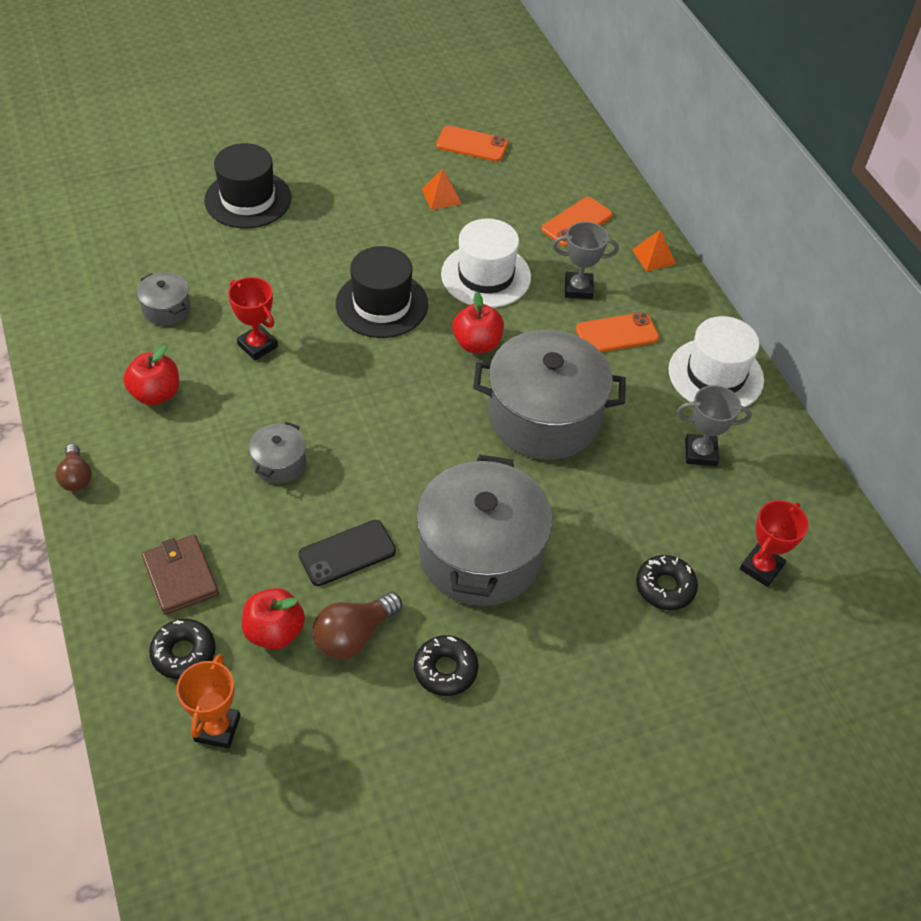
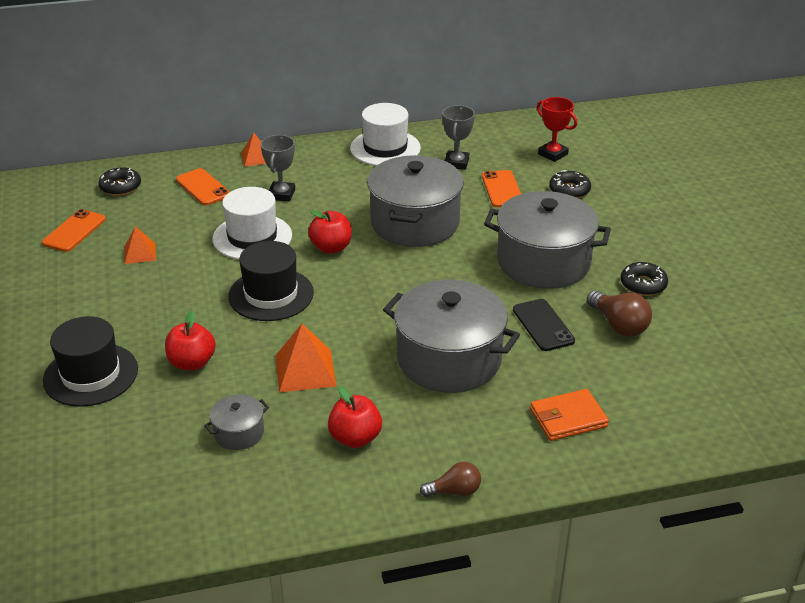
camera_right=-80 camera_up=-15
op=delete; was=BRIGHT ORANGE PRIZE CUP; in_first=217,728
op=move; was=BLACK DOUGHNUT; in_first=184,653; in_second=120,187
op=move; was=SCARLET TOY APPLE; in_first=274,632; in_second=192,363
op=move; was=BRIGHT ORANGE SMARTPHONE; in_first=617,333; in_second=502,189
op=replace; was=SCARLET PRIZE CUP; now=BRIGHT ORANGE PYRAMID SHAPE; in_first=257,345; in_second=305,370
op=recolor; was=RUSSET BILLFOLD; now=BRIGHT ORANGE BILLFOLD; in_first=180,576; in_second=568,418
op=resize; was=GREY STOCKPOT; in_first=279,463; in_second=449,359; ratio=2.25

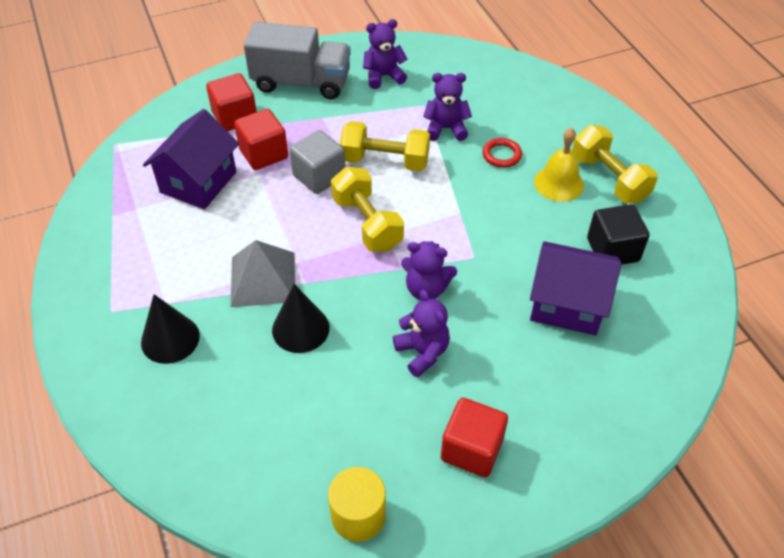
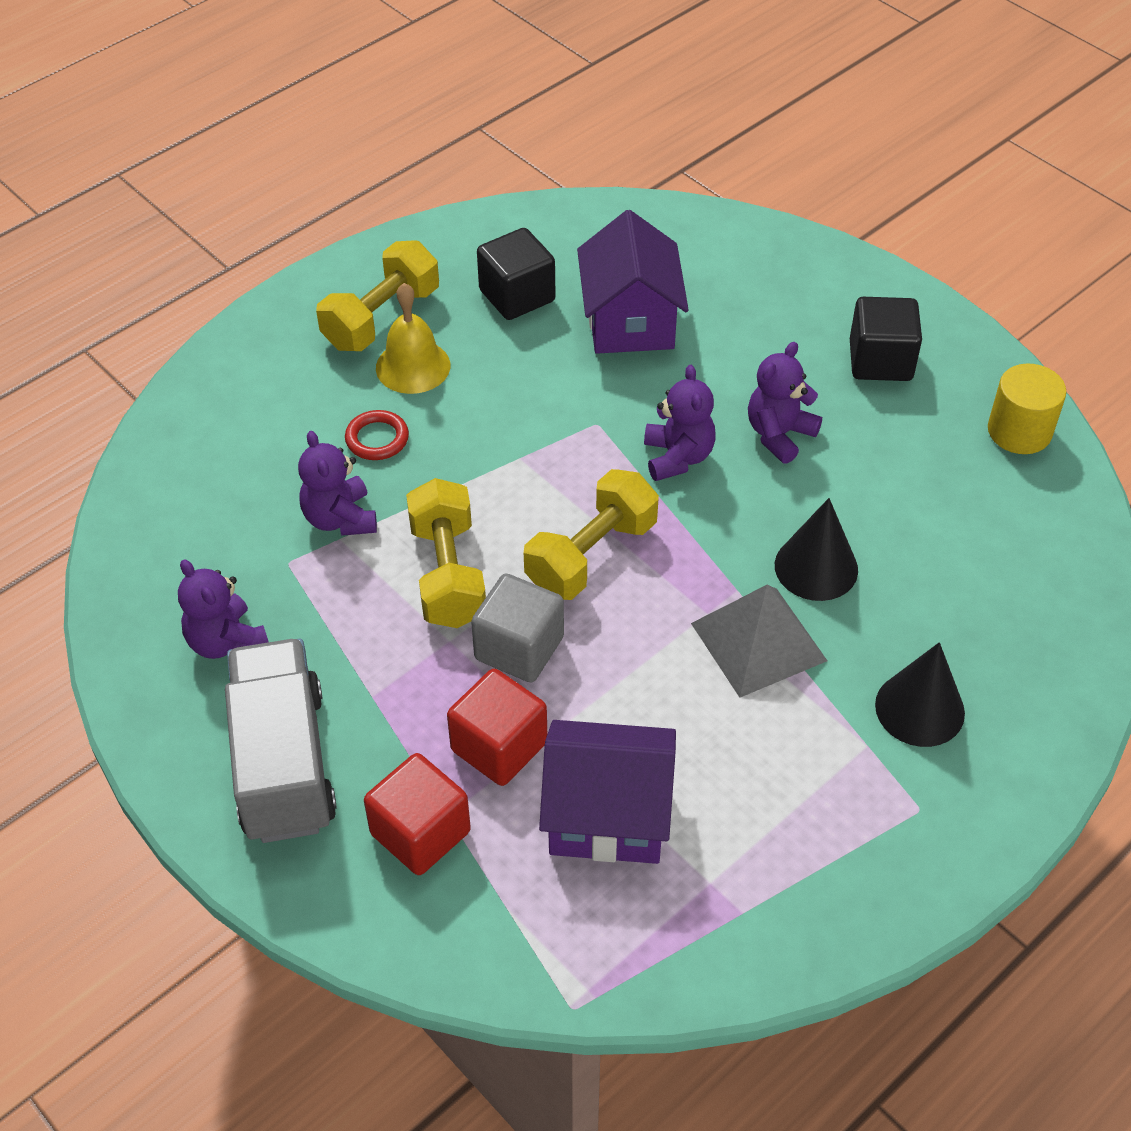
camera_right=-110 camera_up=0
op=recolor; was=SCARLET SOLID CUBE; now=BLACK SOLID CUBE; in_first=472,449; in_second=880,361

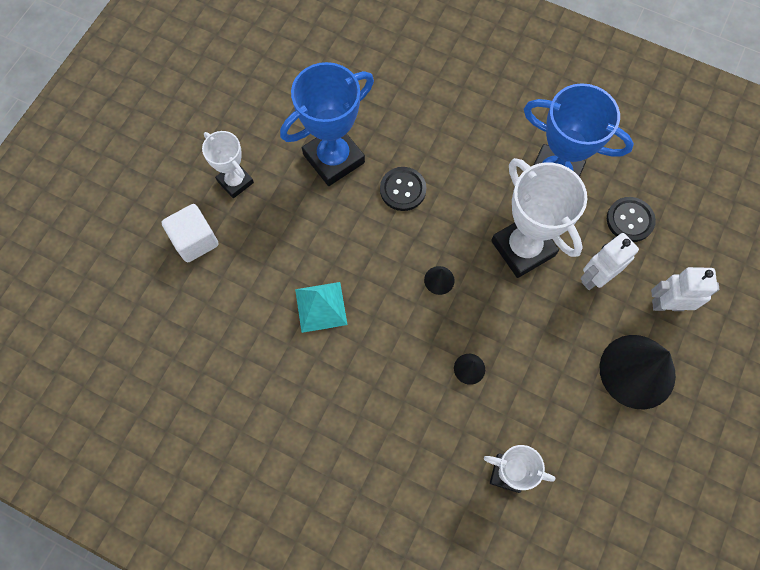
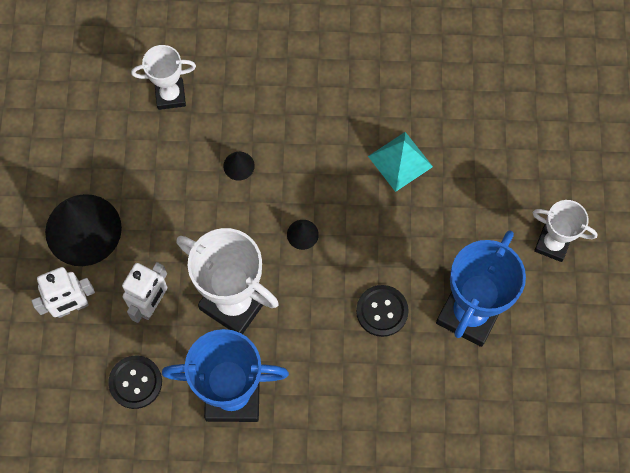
camera_right=155 camera_up=0
op=delete; was=PURE WHITE SOLID CUBE; in_first=195,240

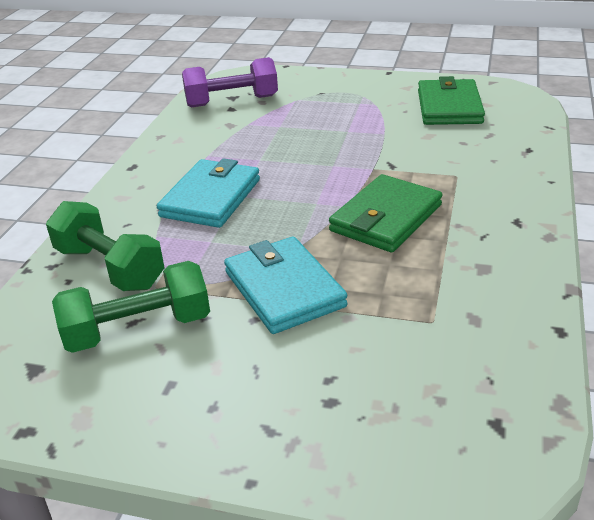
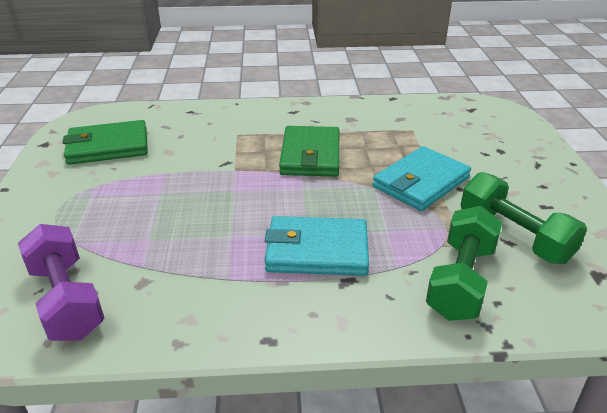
camera_right=-110 camera_up=0
op=rotate; was=GREEN BILLFOLD; in_first=386,218; in_second=310,155; clockwise=75

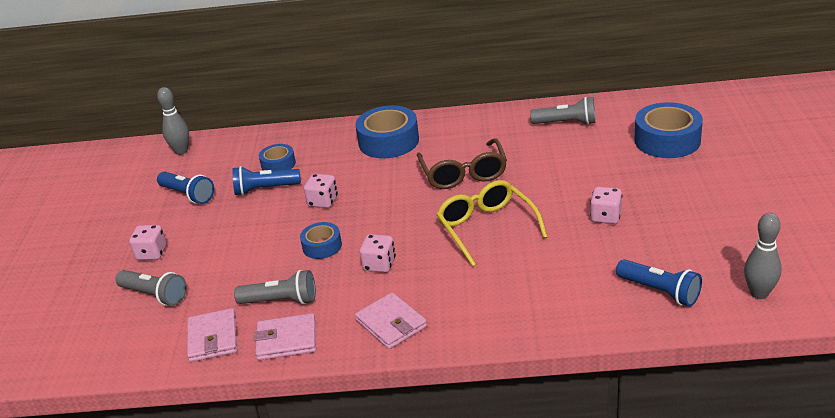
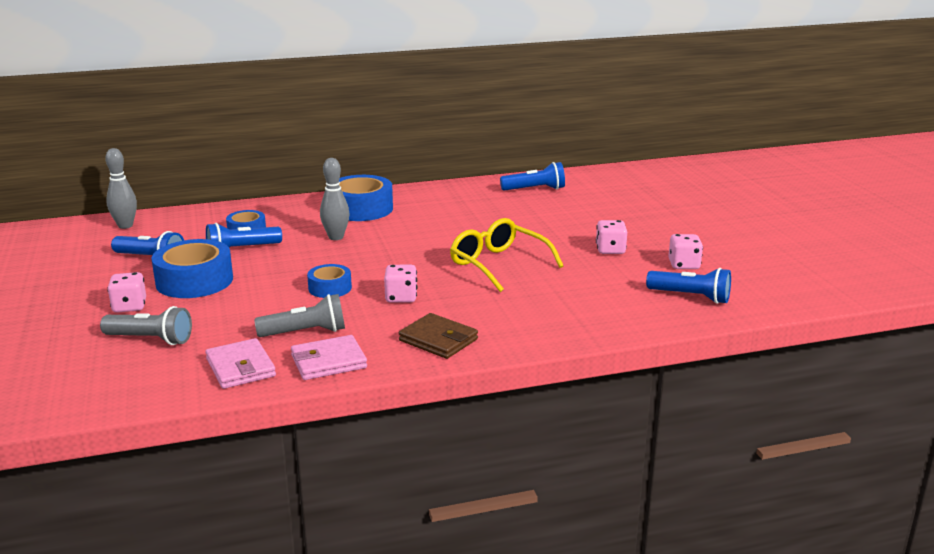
camera_right=-20 camera_up=-10
op=delete; was=RUSSET EYEGLASSES; in_first=463,174
op=move; was=ROSY GAME DIE; in_first=323,202; in_second=684,265
op=move; was=BLUE STICKY TAPE; in_first=667,140; in_second=194,281
op=move; was=GREY SKITTLE; in_first=759,293; in_second=336,237
op=recolor; was=ROSY BILLFOLD; now=RUSSET BILLFOLD; in_first=391,324; in_second=438,340
op=recolor; was=GREY TORCH; now=BLUE TORCH; in_first=566,123; in_second=535,189

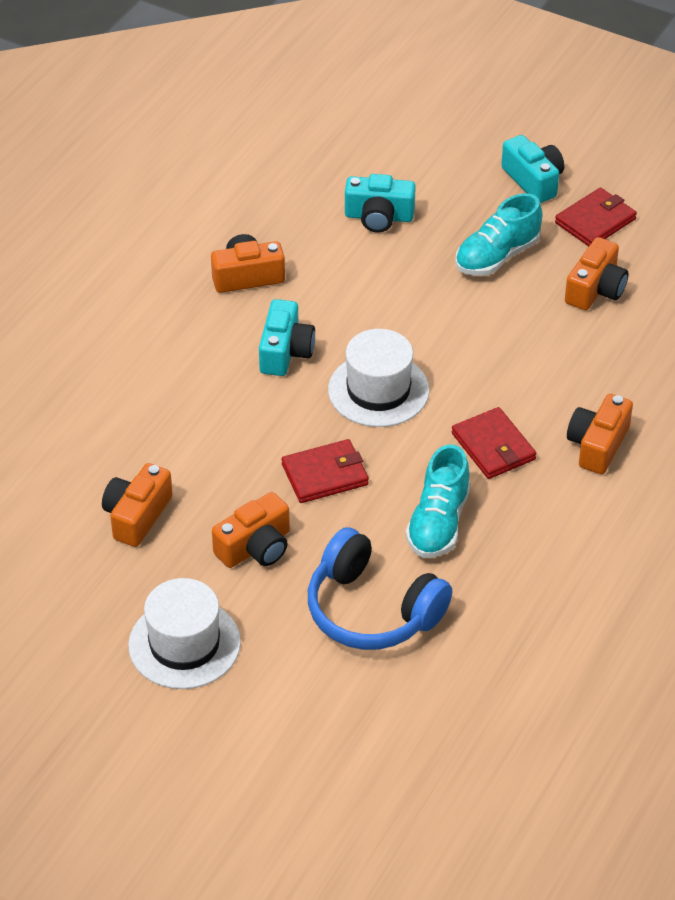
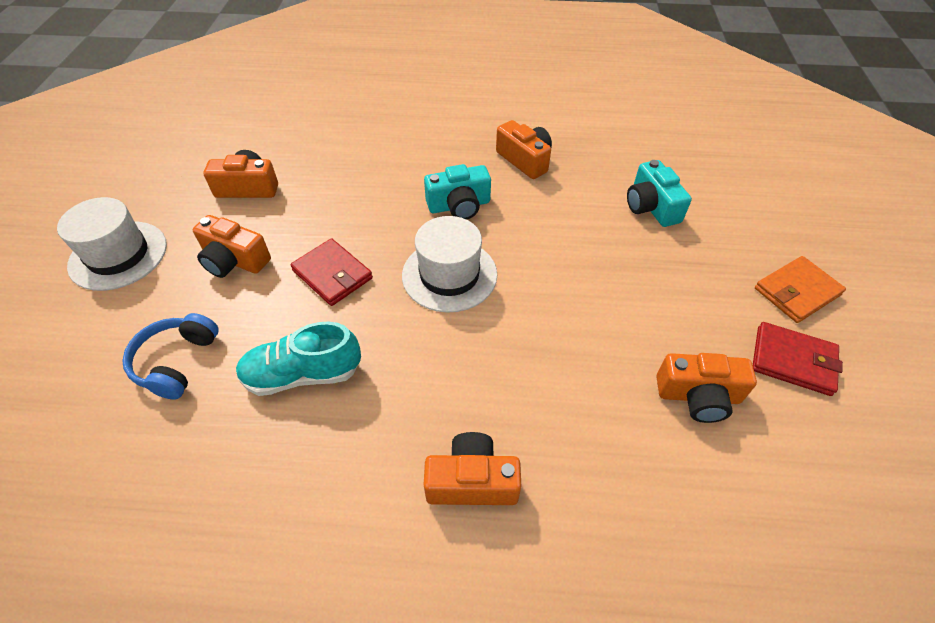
camera_right=65 camera_up=5
op=delete; was=SCARLET BILLFOLD; in_first=493,446
op=delete; was=AQUA SNEAKER; in_first=497,256
op=replace; was=AQUA PHOTO CAMERA; now=BRIGHT ORANGE BILLFOLD; in_first=533,180; in_second=796,291
op=resize; was=BLUE HEADPHONES; in_first=372,610; in_second=177,362; ratio=0.66

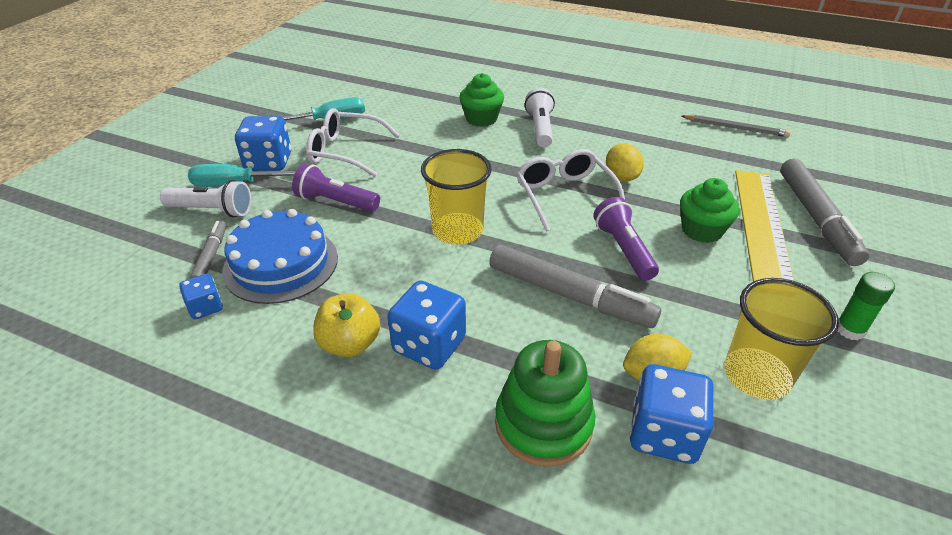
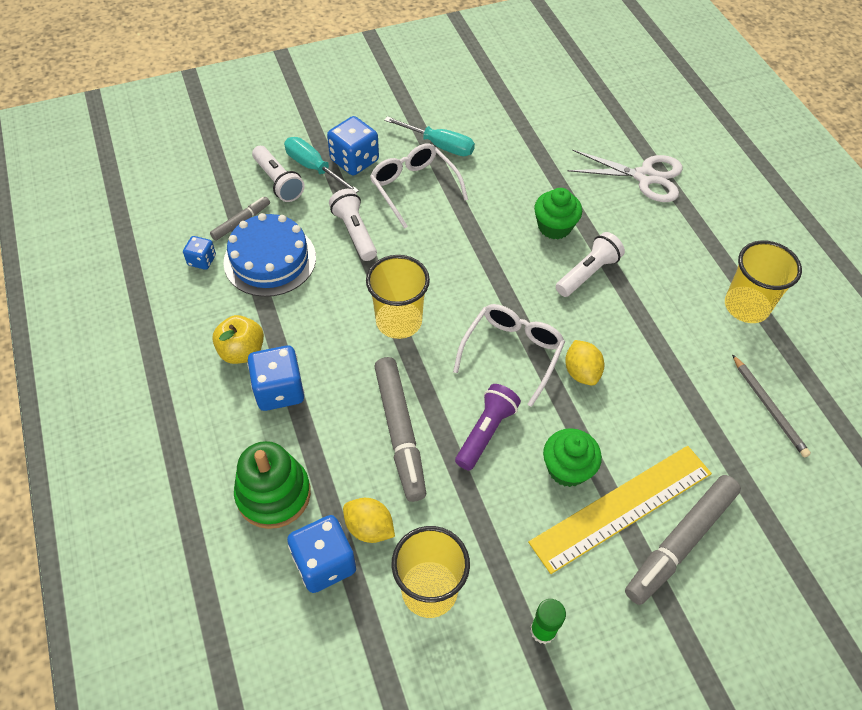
camera_right=45 camera_up=15
op=insert; now=PURE WHITE SHEARS; in_second=645,177
op=insert; now=GOLDEN CUP; in_second=746,306
op=recolor; was=PURPLE TORCH; now=PURE WHITE TORCH; in_first=335,202; in_second=354,232
op=rotate; was=GOLDEN CITRUS FRUIT; in_first=621,177; in_second=581,372; clockwise=-45

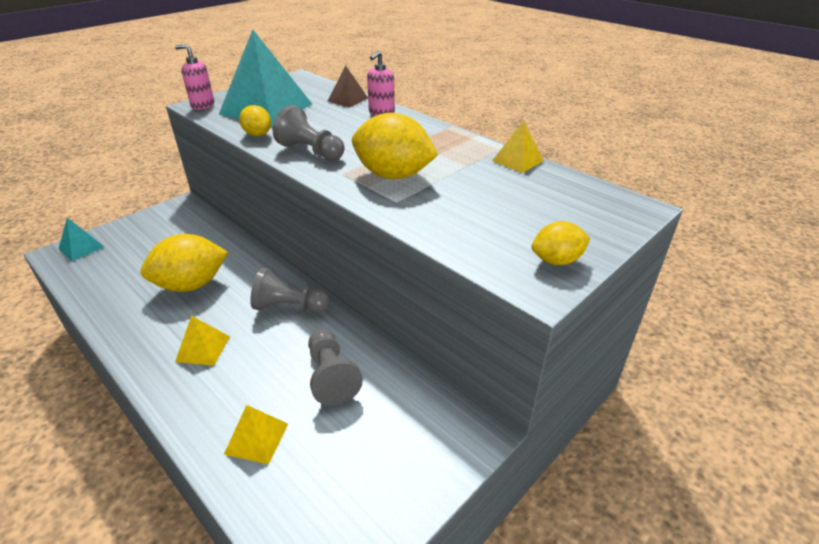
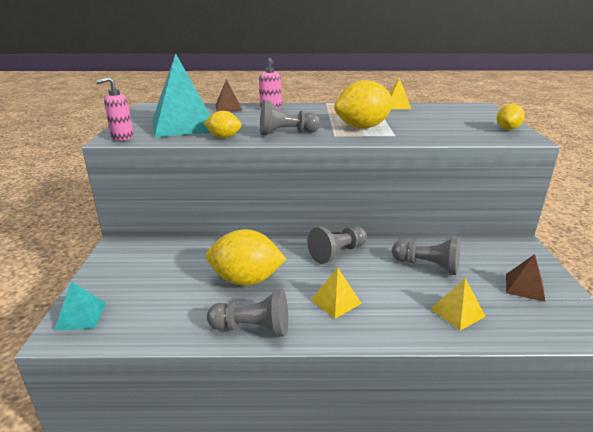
camera_right=-45 camera_up=-10
op=insert; now=GREY PAWN; in_second=253,328
op=insert; now=RUSSET PYRAMID SHAPE; in_second=524,287
op=rotate; was=GOLDEN CITRUS FRUIT; in_first=191,285; in_second=246,280; clockwise=75

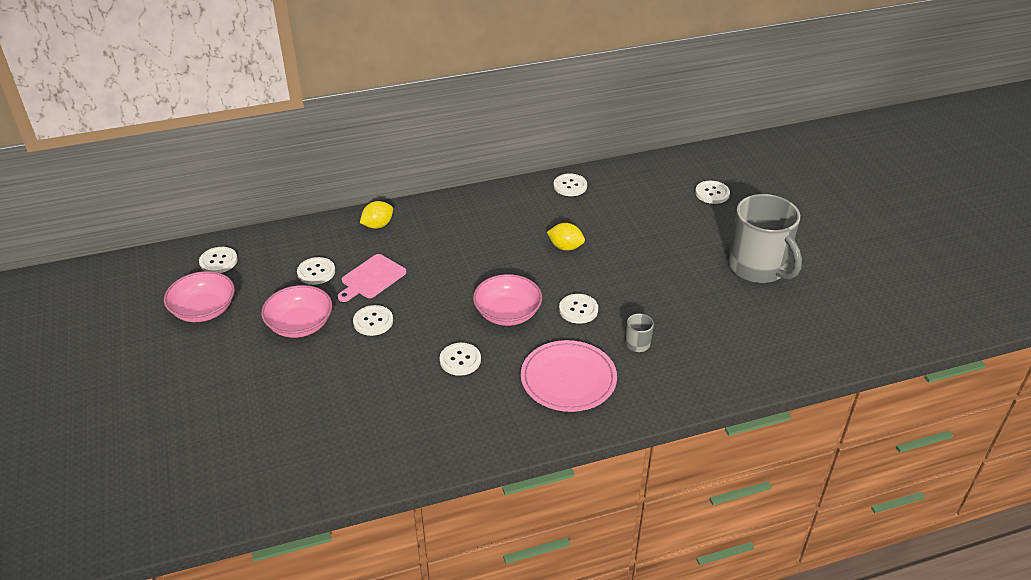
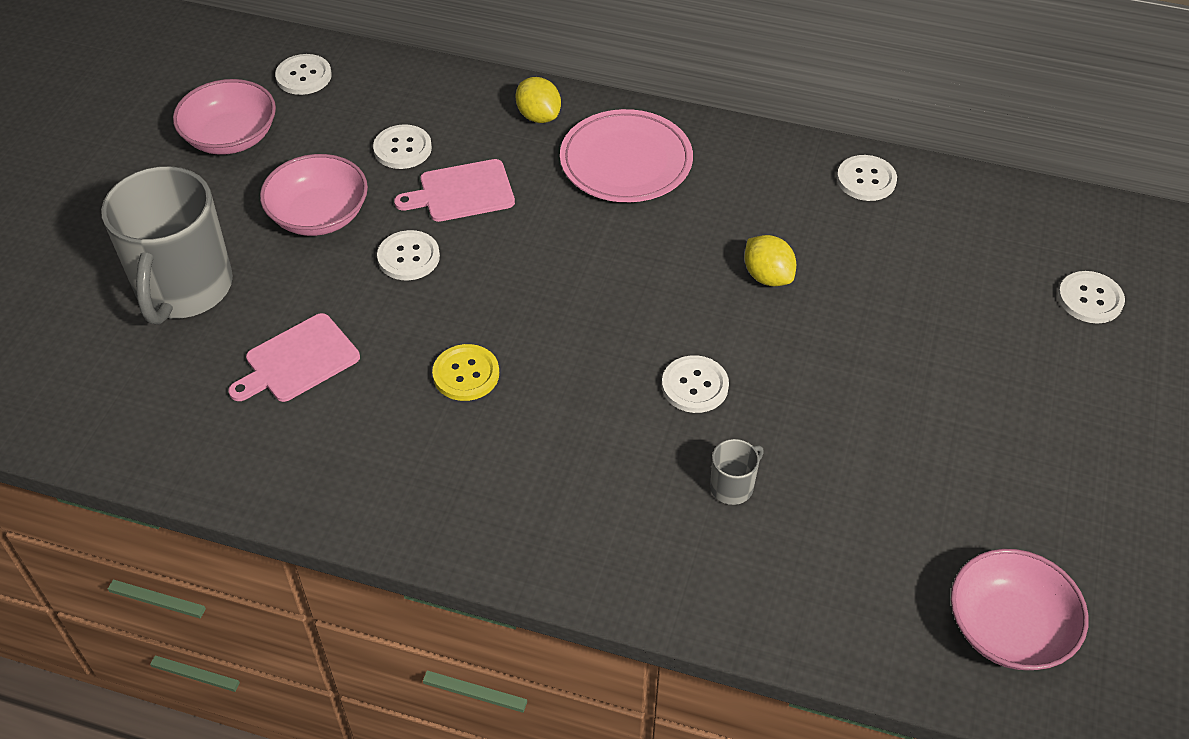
camera_right=35 camera_up=10
op=insert; now=ROSY CUTTING BOARD; in_second=298,360
op=move; was=ROSY DEEP DISH; in_first=507,313; in_second=1009,628
op=move; was=ROSY DINNER PLATE; in_first=568,379; in_second=626,161
op=move; was=GREY COFFEE MUG; in_first=758,268; in_second=184,288
op=recolor; was=PURE WHITE BUTTON; now=GOLDEN BUTTON; in_first=460,360; in_second=466,374
op=rotate; was=GOLDEN CITRUS FRUIT; in_first=378,225; in_second=538,116; clockwise=60

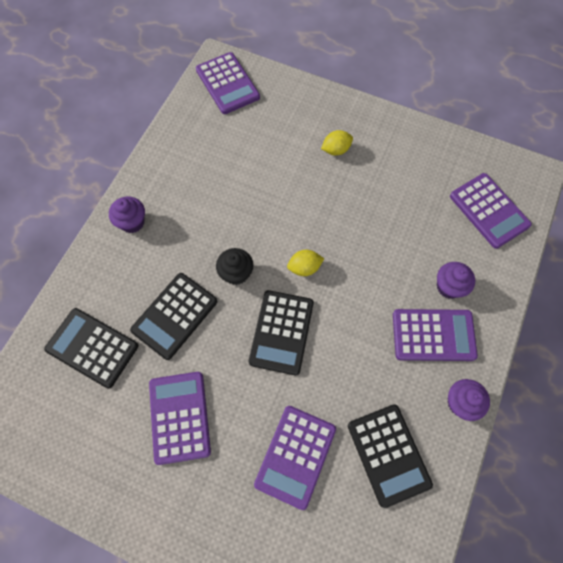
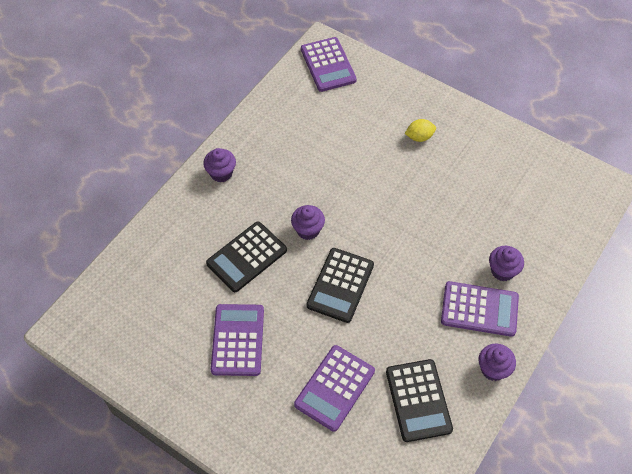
camera_right=10 camera_up=-10
op=delete; was=BLACK ADDING MACHINE; in_first=92,347
op=delete; was=GOLDEN CITRUS FRUIT; in_first=304,268
op=delete; was=PURPLE ADDING MACHINE; in_first=489,211
op=recolor; was=BLACK FAIRY CAKE; now=PURPLE FAIRY CAKE; in_first=236,273; in_second=308,230

